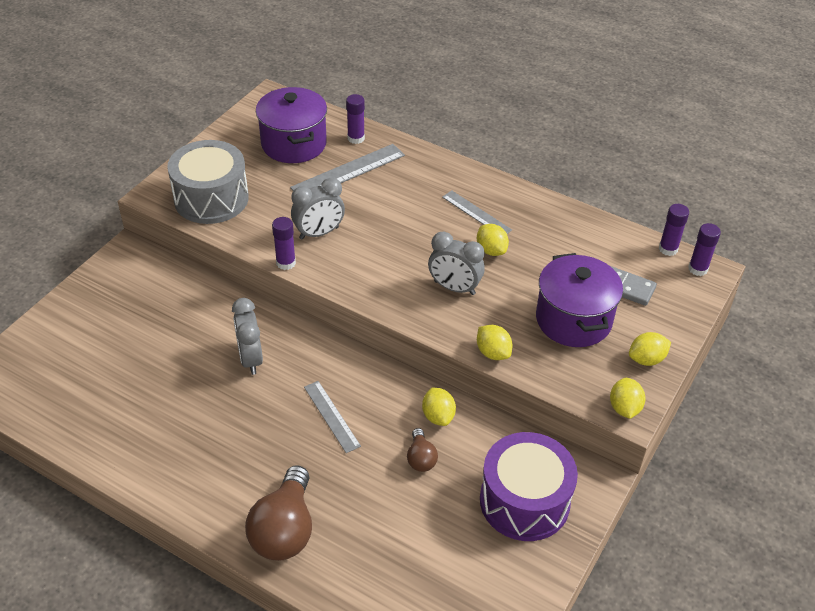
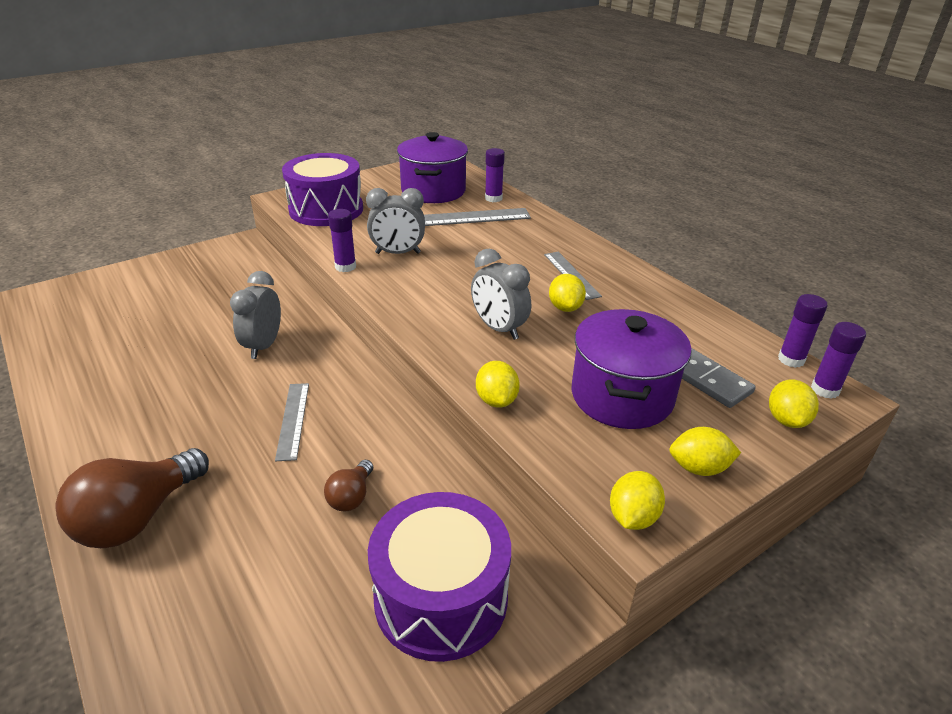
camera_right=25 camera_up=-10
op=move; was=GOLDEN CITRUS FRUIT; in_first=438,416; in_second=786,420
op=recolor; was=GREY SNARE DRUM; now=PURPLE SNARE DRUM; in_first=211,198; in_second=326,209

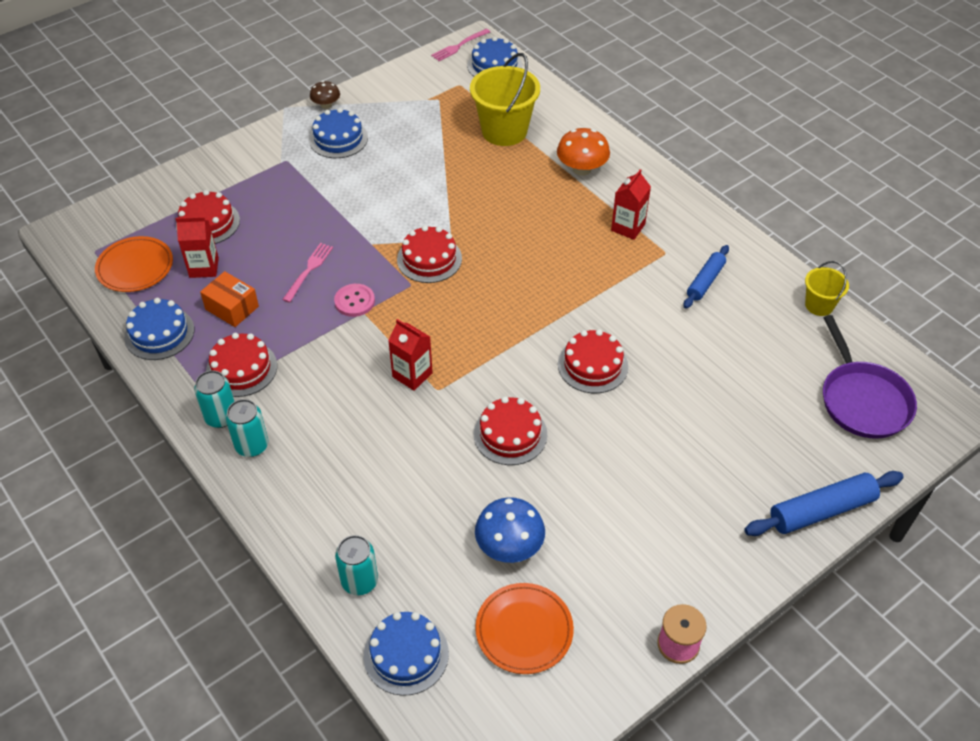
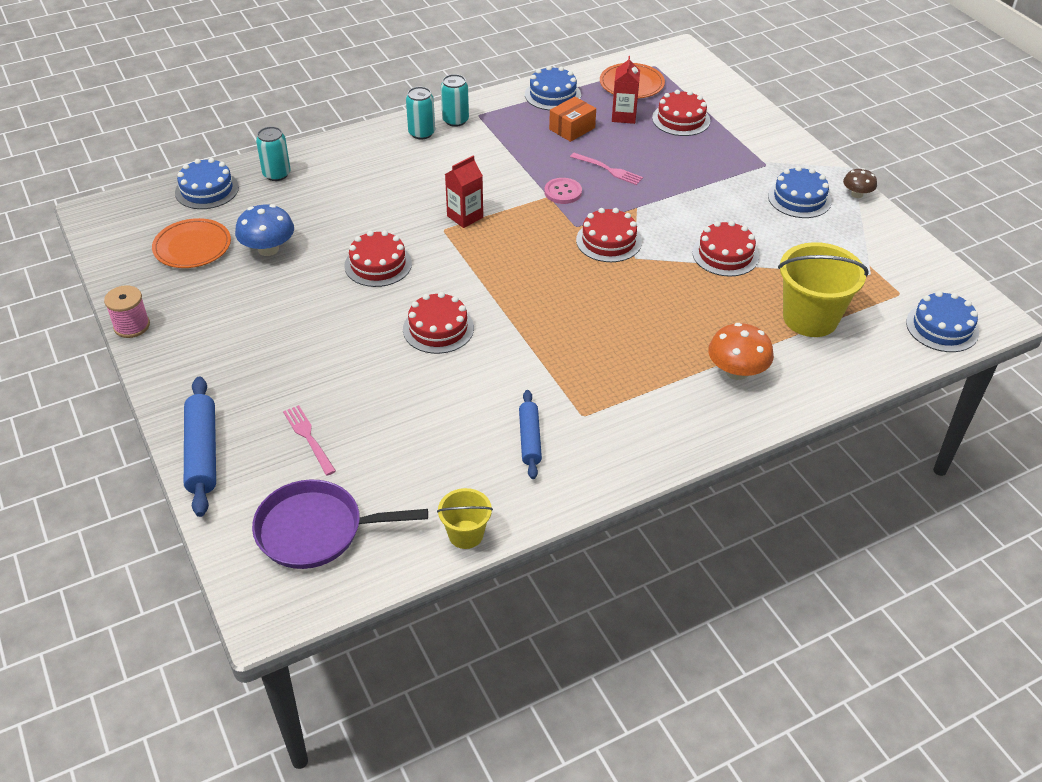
camera_right=100 camera_up=-5
op=delete; was=SCARLET MILK CARTON; in_first=628,227
op=move; was=SCARLET CAKE; in_first=241,368; in_second=725,254
op=move; was=ROSY TABLE FORK; in_first=459,46; in_second=308,437
op=rotate; was=BLUE ROLLING PIN; in_first=705,281; in_second=530,439; clockwise=45

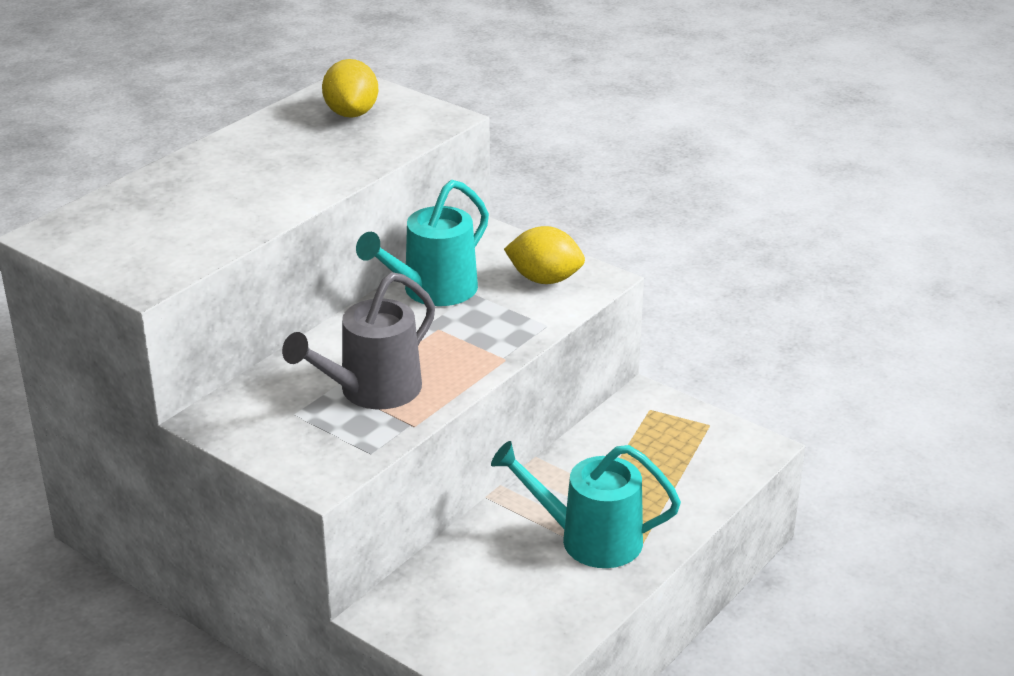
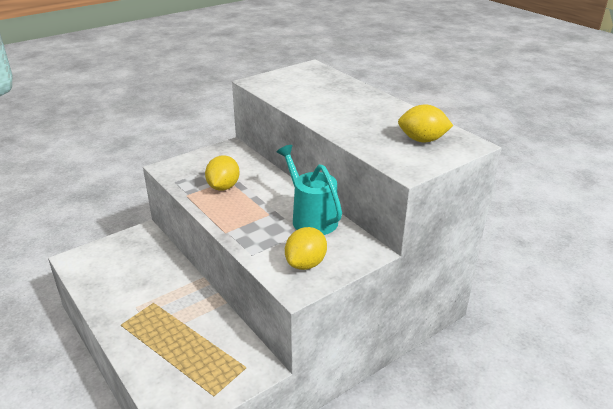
camera_right=105 camera_up=0
op=delete; was=AQUA WATERING CAN; in_first=589,539
op=replace; was=GREY WATERING CAN; now=GOLDEN CITRUS FRUIT; in_first=371,391; in_second=223,187

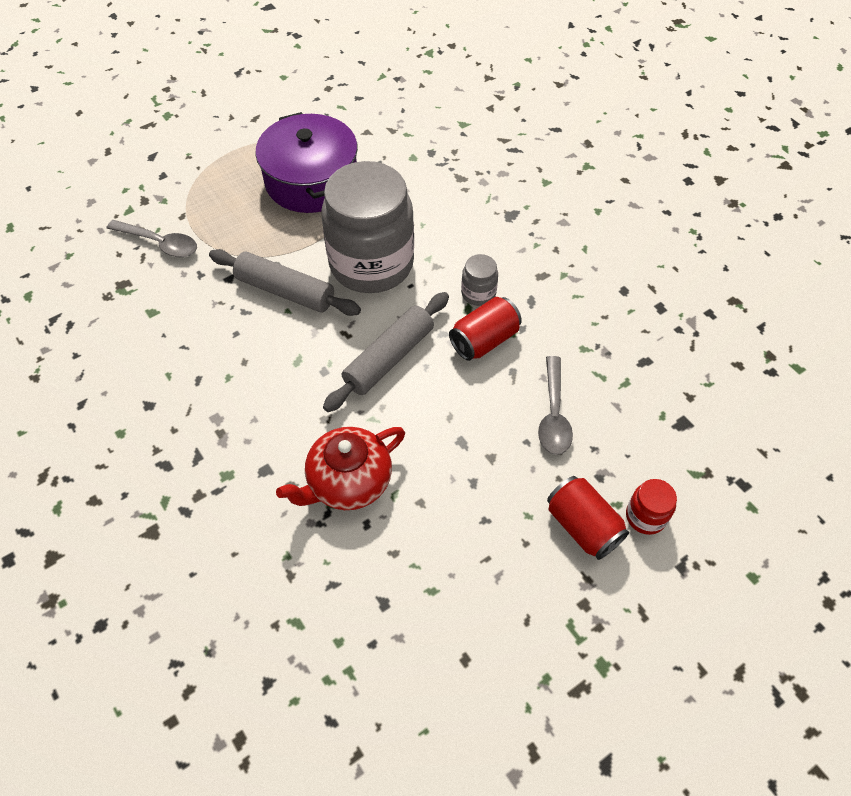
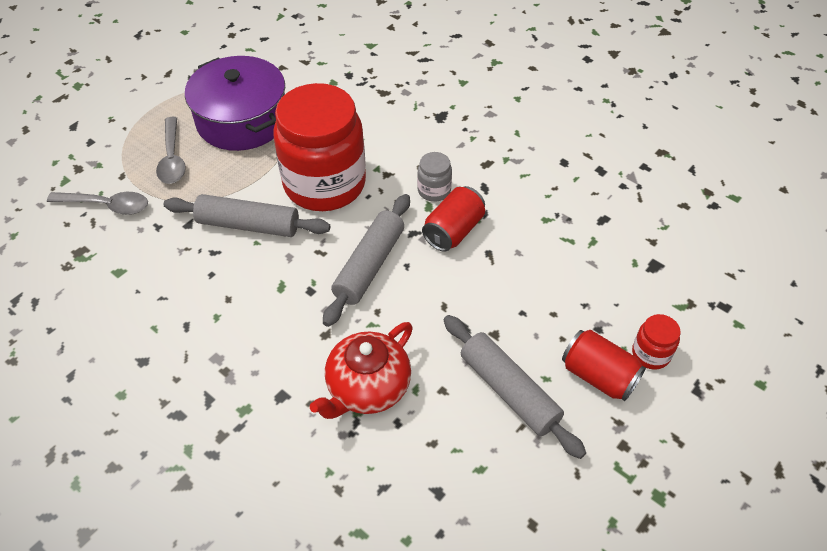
camera_right=-15 camera_up=-5
op=insert; now=GREY ROLLING PIN; in_second=508,391
op=move; was=GREY SPOON; in_first=553,414; in_second=172,158
op=recolor; was=GREY JAM JAR; now=SCARLET JAM JAR; in_first=371,264; in_second=324,184

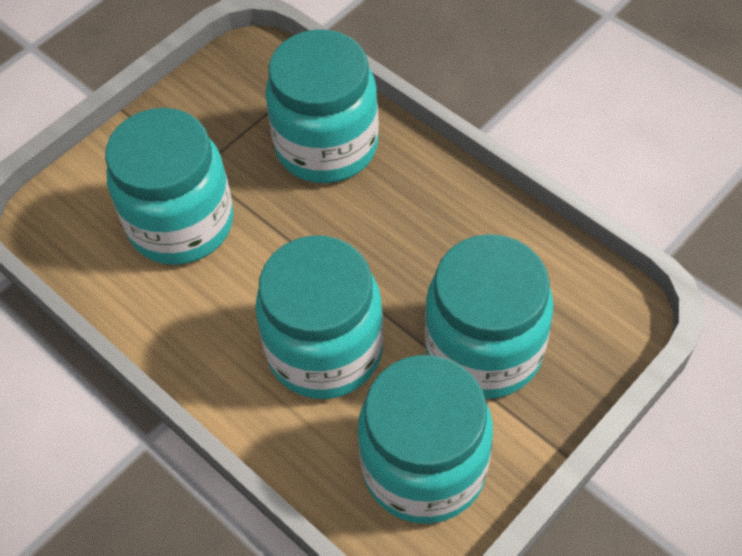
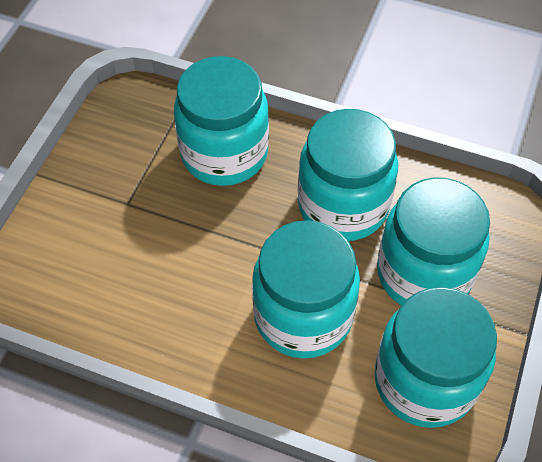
camera_right=-25 camera_up=0
op=move; was=AQUA JAM JAR; in_first=181,223; in_second=343,206

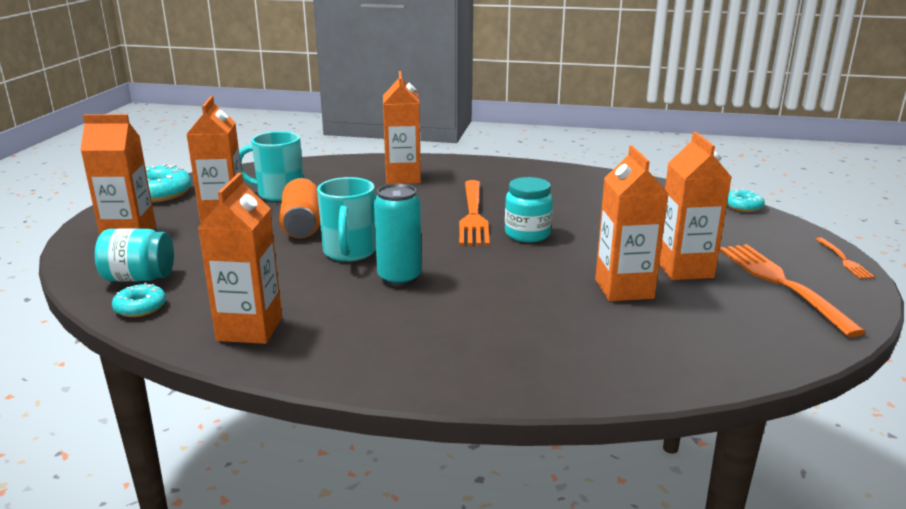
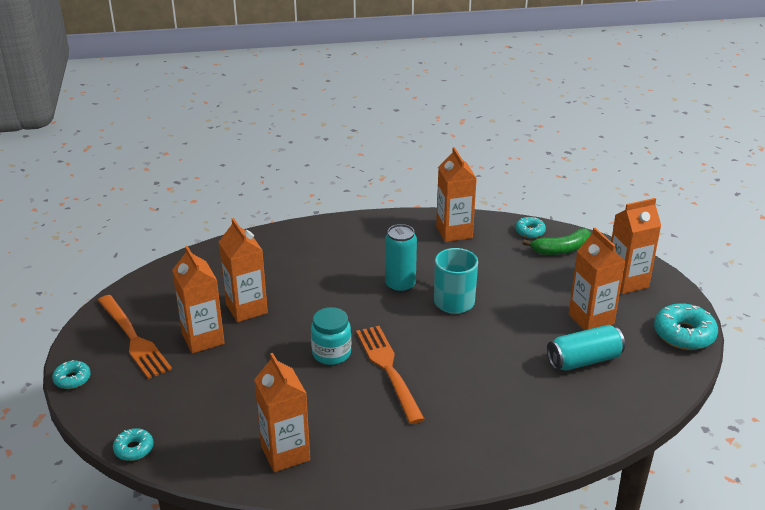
camera_right=160 camera_up=10
op=delete; was=BRIGHT ORANGE CAN; in_first=302,224
op=move; was=BRIGHT ORANGE MILK CARTON; in_first=403,178; in_second=285,453
op=replace; was=AQUA JAM JAR; now=GREEN BANANA; in_first=139,278; in_second=561,249
op=replace; was=AQUA COFFEE MUG; now=AQUA CAN; in_first=278,194; in_second=584,360
op=replace; was=BRIGHT ORANGE TABLE FORK; now=AQUA DOUGHNUT; in_first=844,260; in_second=72,379

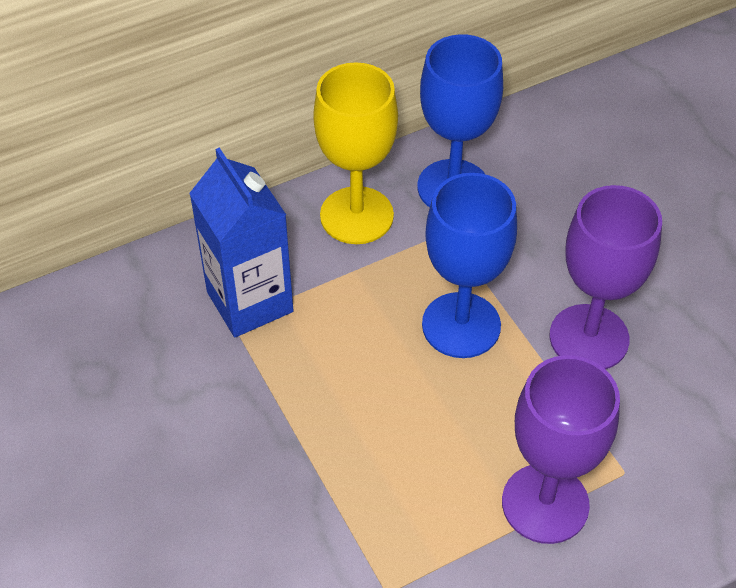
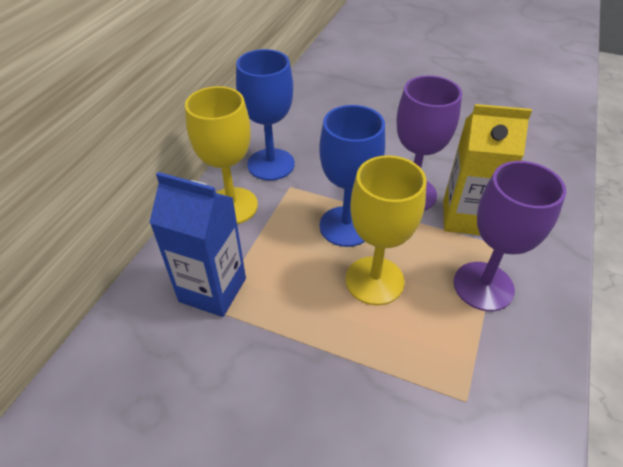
camera_right=-40 camera_up=-5
op=insert; now=GOLDEN CHALICE; in_second=374,280
op=insert; now=GOLDEN MILK CARTON; in_second=465,218

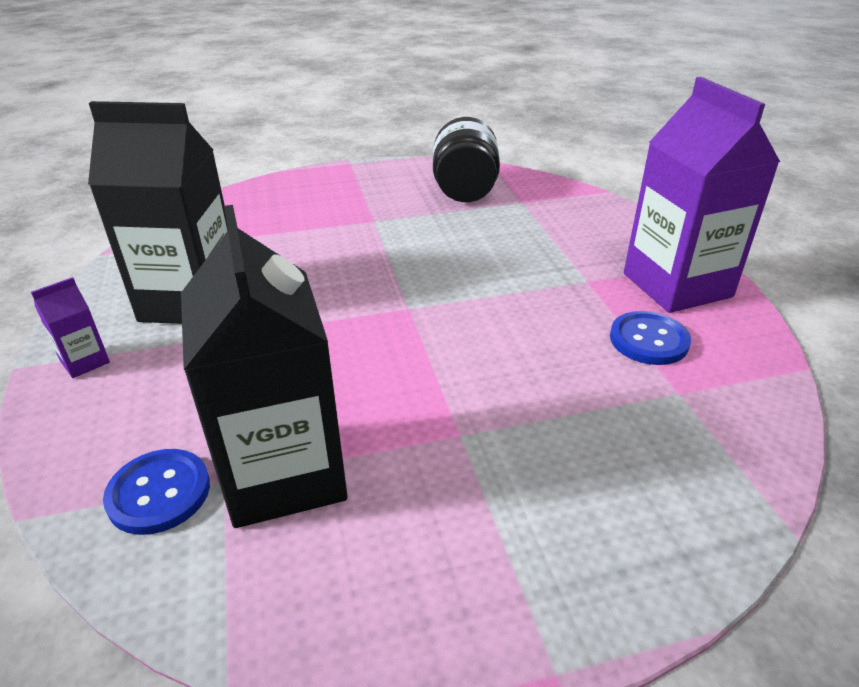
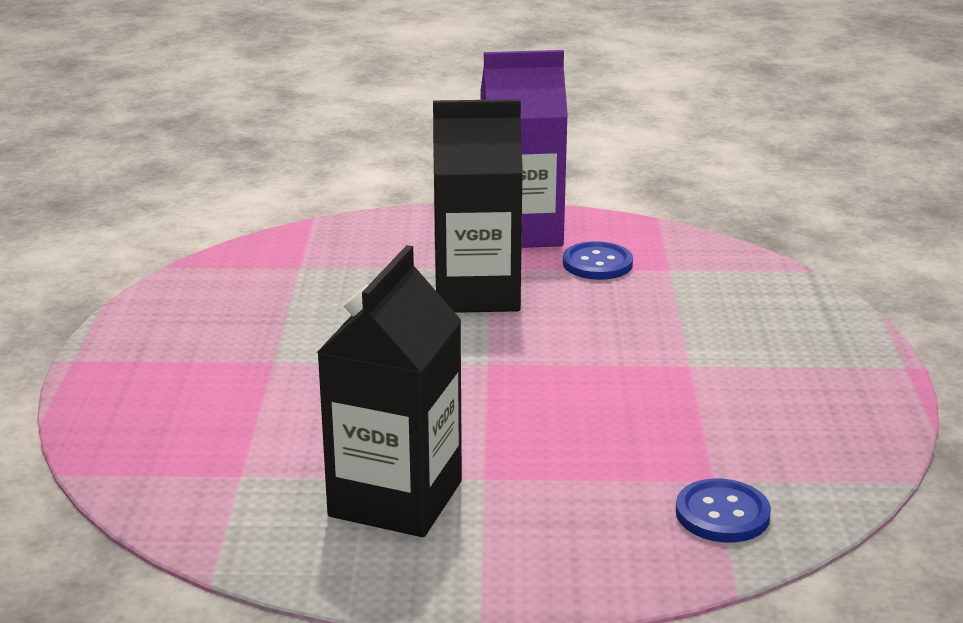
camera_right=-75 camera_up=-10
op=delete; was=PURPLE MILK CARTON; in_first=85,361
op=delete; was=BLACK JAM JAR; in_first=465,190
op=move; was=BLACK MILK CARTON; in_first=284,473; in_second=477,293

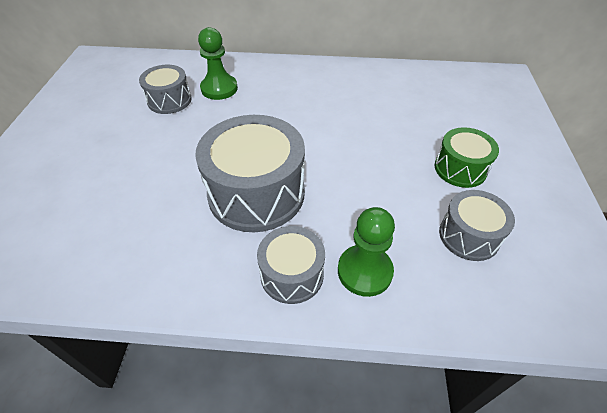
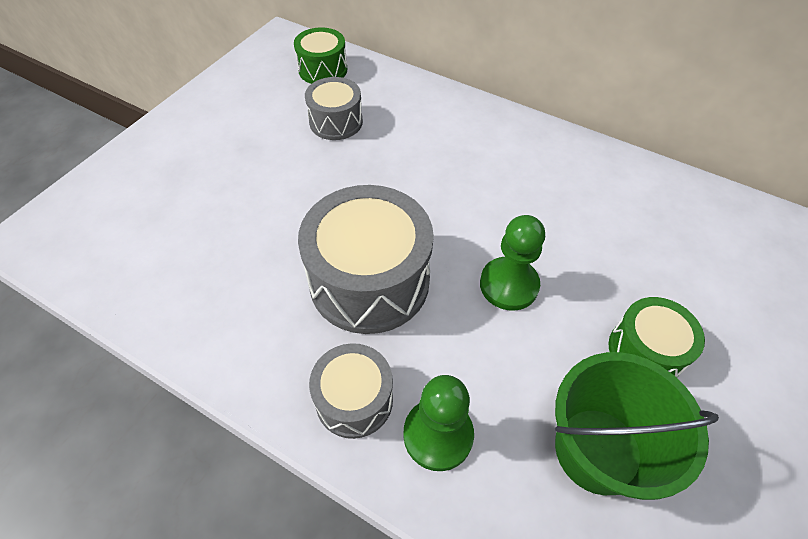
camera_right=25 camera_up=5
op=insert; now=GREEN SNARE DRUM; in_second=323,69
op=move; was=GREEN PAWN; in_first=219,88; in_second=509,285
op=replace; was=GREY SNARE DRUM; now=GREEN SAND BUCKET; in_first=469,236; in_second=597,450

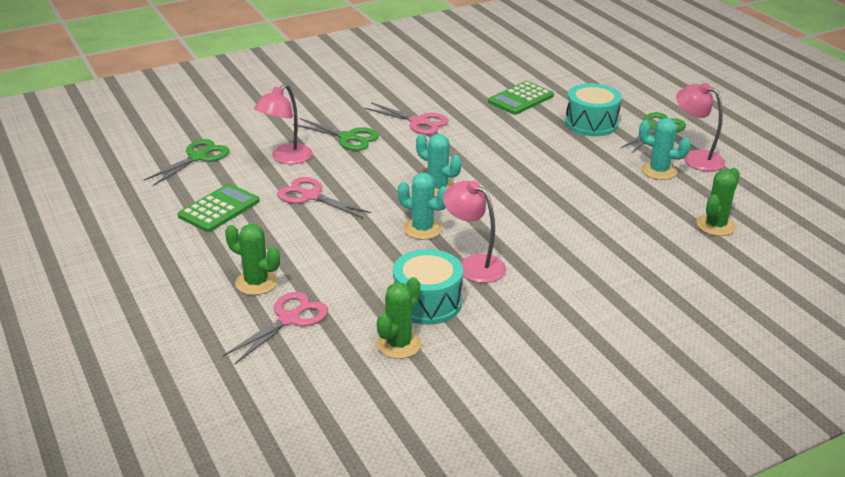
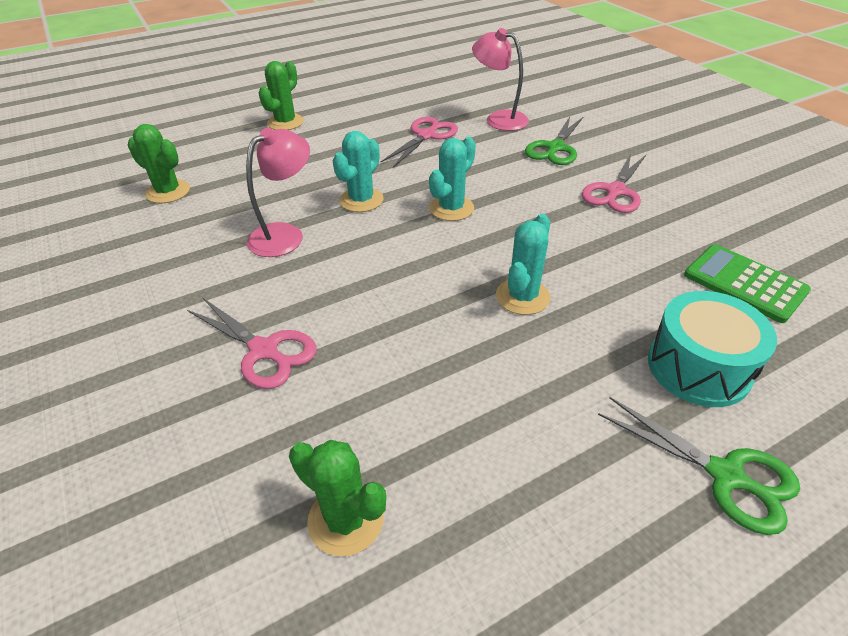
camera_right=90 camera_up=10
op=delete; was=GREEN SHEARS; in_first=198,157
op=delete; was=GREEN ADDING MACHINE; in_first=219,209
op=delete; was=AQUA SNARE DRUM; in_first=427,302
op=delete; was=ROSY LAMP; in_first=695,158
op=move; was=ROSY SHEARS; in_first=289,319; in_second=264,350
op=move; was=AQUA SAGUARO CACTUS; in_first=659,171; in_second=522,297

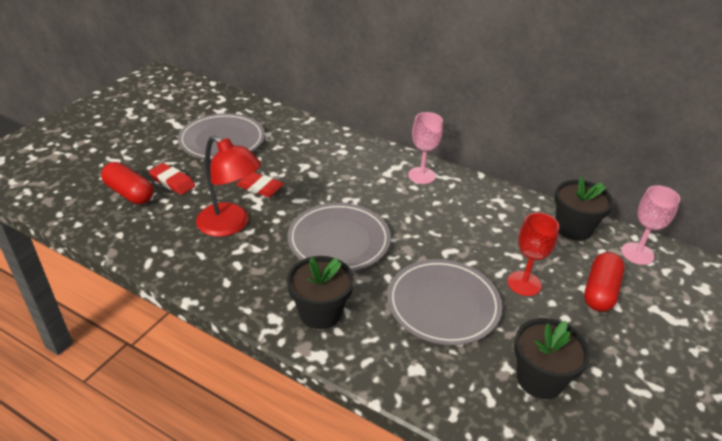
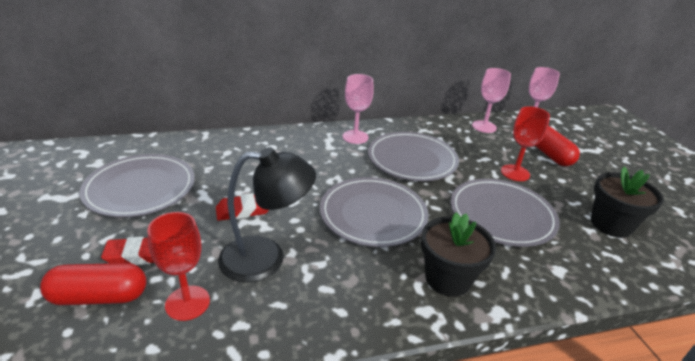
camera_right=-45 camera_up=-5
op=insert; now=SCARLET CHALICE; in_second=187,303
op=insert; now=GREY DINNER PLATE; in_second=412,159
op=replace; was=BLACK FLOWER POT; now=ROSY CHALICE; in_first=573,228; in_second=484,127
op=recolor; was=SCARLET LAMP; now=BLACK LAMP; in_first=230,225; in_second=266,258

